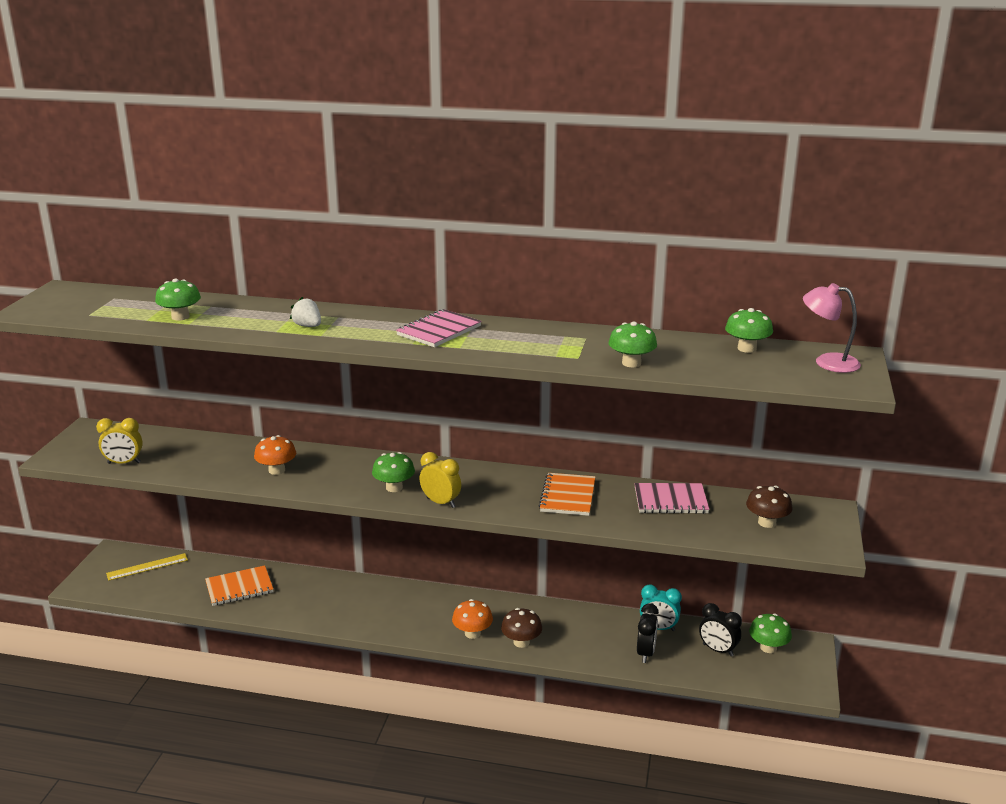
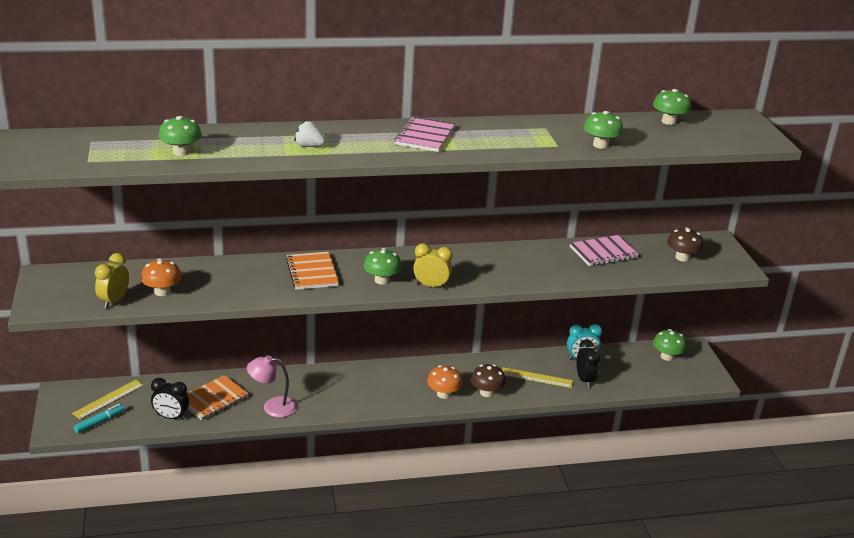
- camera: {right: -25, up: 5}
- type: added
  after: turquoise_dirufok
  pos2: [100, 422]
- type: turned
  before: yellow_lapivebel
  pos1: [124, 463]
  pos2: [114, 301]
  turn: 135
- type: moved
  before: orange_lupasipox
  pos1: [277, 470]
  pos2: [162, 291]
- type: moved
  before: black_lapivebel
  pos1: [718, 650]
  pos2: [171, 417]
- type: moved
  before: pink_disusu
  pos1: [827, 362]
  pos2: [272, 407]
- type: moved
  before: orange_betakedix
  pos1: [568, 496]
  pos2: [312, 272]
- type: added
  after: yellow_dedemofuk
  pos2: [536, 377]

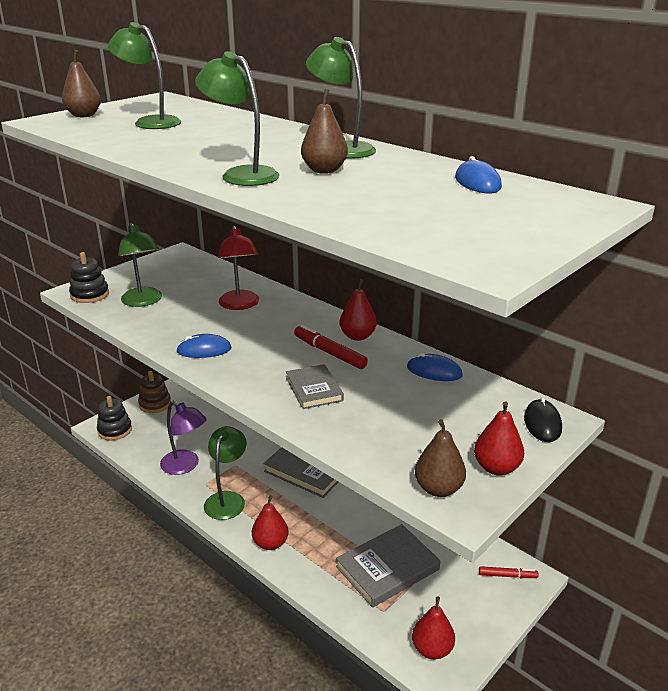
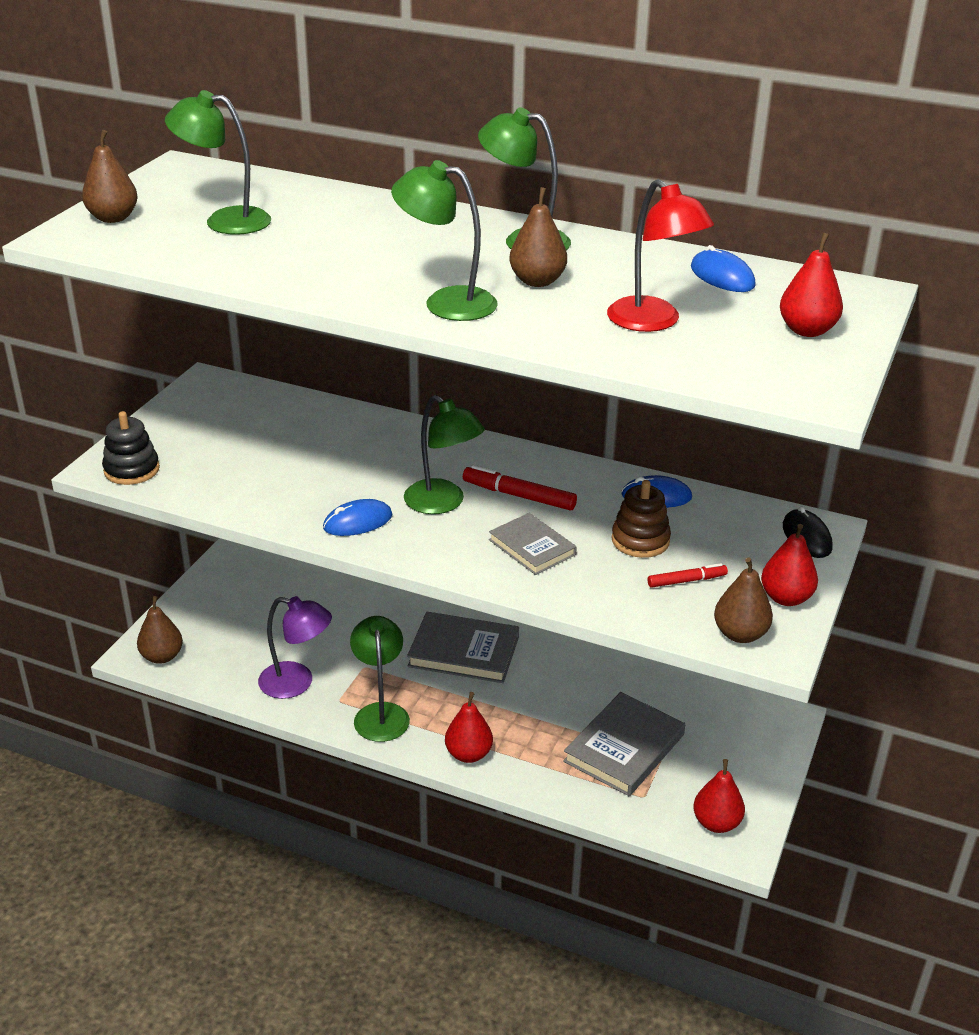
- camera: {right: -20, up: 5}
- type: replaced
  before: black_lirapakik
  after: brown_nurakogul
  pos1: [115, 430]
  pos2: [162, 656]
- type: moved
  before: green_disusu
  pos1: [143, 301]
  pos2: [443, 503]
- type: moved
  before: red_disusu
  pos1: [240, 305]
  pos2: [653, 322]
- type: moved
  before: brown_lirapakik
  pos1: [155, 404]
  pos2: [640, 540]
- type: moved
  before: red_dirufok
  pos1: [507, 575]
  pos2: [686, 581]
- type: moved
  before: red_nurakogul
  pos1: [357, 336]
  pos2: [807, 330]

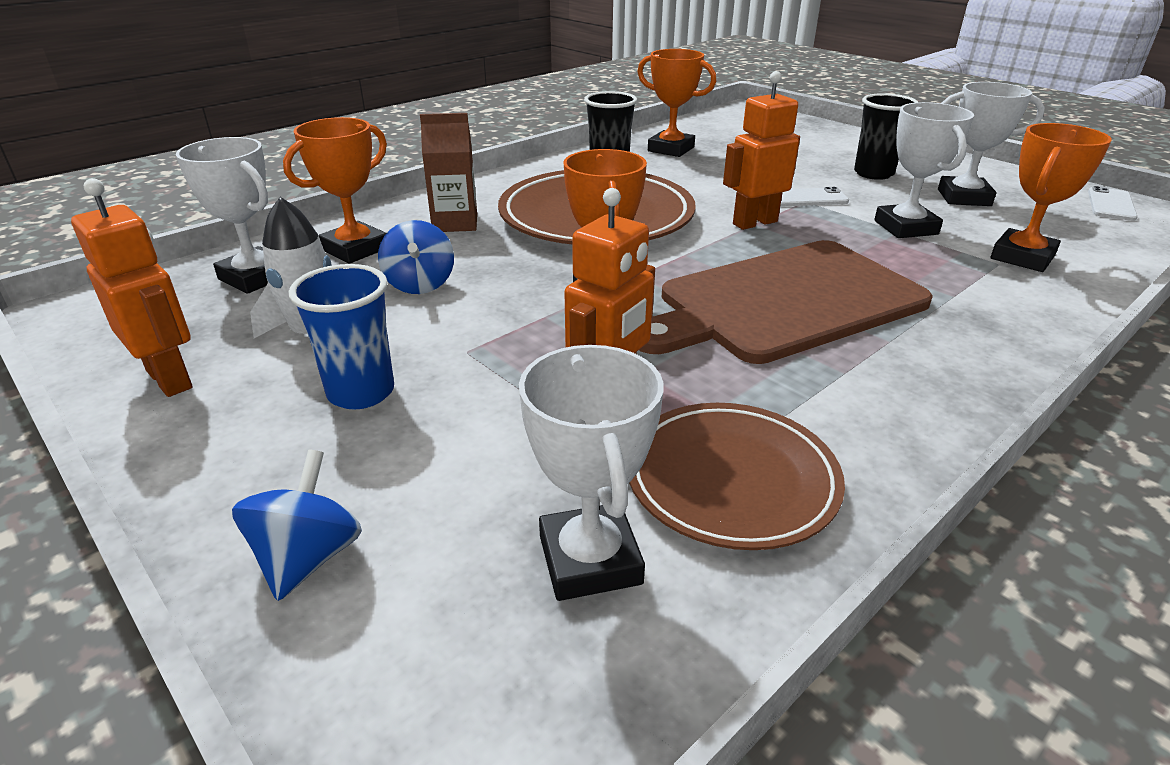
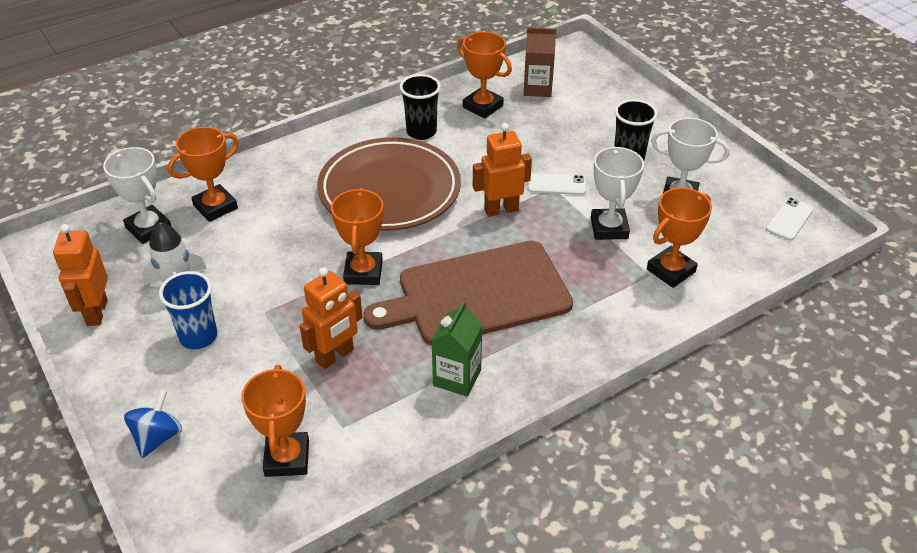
- camera: {right: 10, up: 10}
- type: turned
  before: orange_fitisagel
  pos1: [170, 379]
  pos2: [96, 312]
  turn: -150
- type: recoloured
  before: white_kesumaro
  after: orange_kesumaro
  pos1: [590, 560]
  pos2: [287, 458]
- type: added
  after: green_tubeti
  pos2: [457, 377]
- type: moved
  before: brown_tubeti
  pos1: [455, 223]
  pos2: [537, 88]
- type: removed
  before: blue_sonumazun
  pos1: [420, 284]
- type: removed
  before: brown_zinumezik
  pos1: [731, 480]

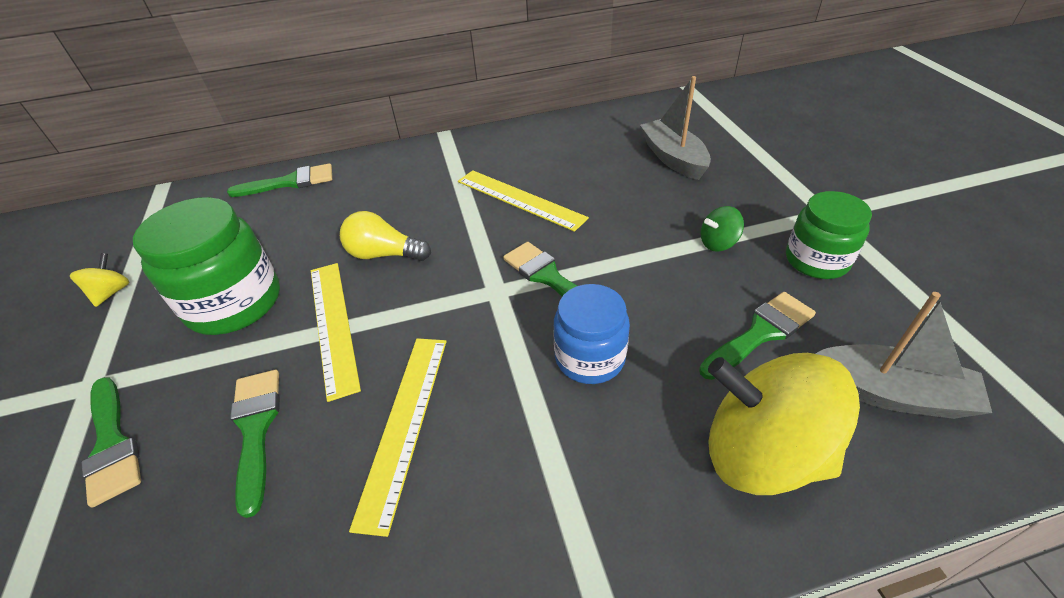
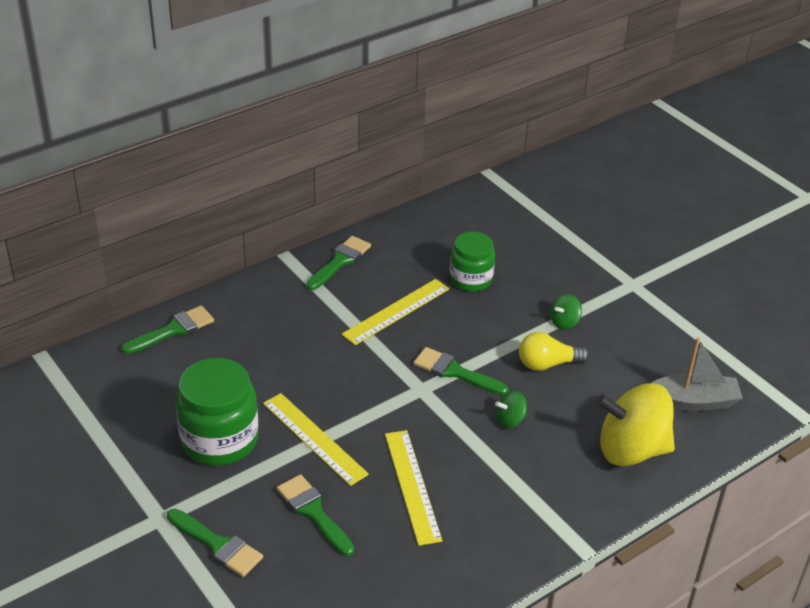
- camera: {right: -25, up: -5}
- type: moved
  before: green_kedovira
  pos1: [760, 333]
  pos2: [340, 262]
- type: turned
  before: yellow_dedemofuk
  pos1: [520, 199]
  pos2: [396, 311]
  turn: -60
- type: moved
  before: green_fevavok
  pos1: [816, 260]
  pos2: [471, 279]
- type: replaced
  before: blue_fevavok
  after: green_sonumazun
  pos1: [590, 357]
  pos2: [510, 420]
- type: moved
  before: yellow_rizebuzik
  pos1: [384, 254]
  pos2: [547, 364]
- type: removed
  before: yellow_sonumazun
  pos1: [111, 292]
- type: removed
  before: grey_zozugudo
  pos1: [673, 158]

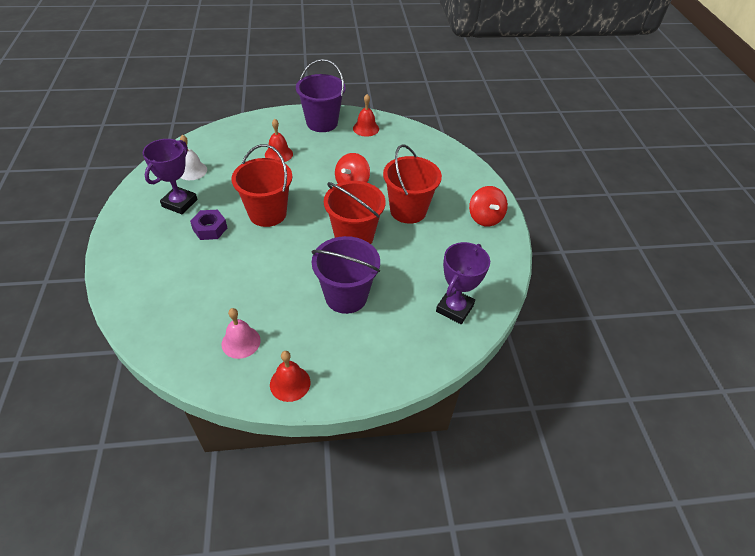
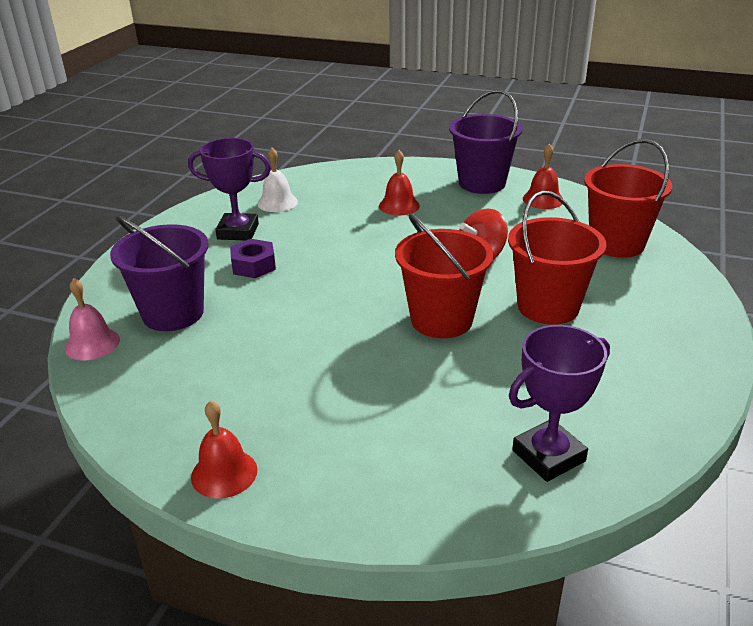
- camera: {right: 30, up: -15}
- type: moved
  before: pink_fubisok
  pos1: [241, 342]
  pos2: [92, 344]
- type: moved
  before: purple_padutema
  pos1: [346, 296]
  pos2: [173, 313]
- type: turned
  before: purple_kesumaro
  pos1: [180, 203]
  pos2: [238, 232]
  turn: 45
- type: moved
  before: red_padutema
  pos1: [267, 213]
  pos2: [616, 244]
- type: removed
  before: red_sonumazun
  pos1: [485, 218]

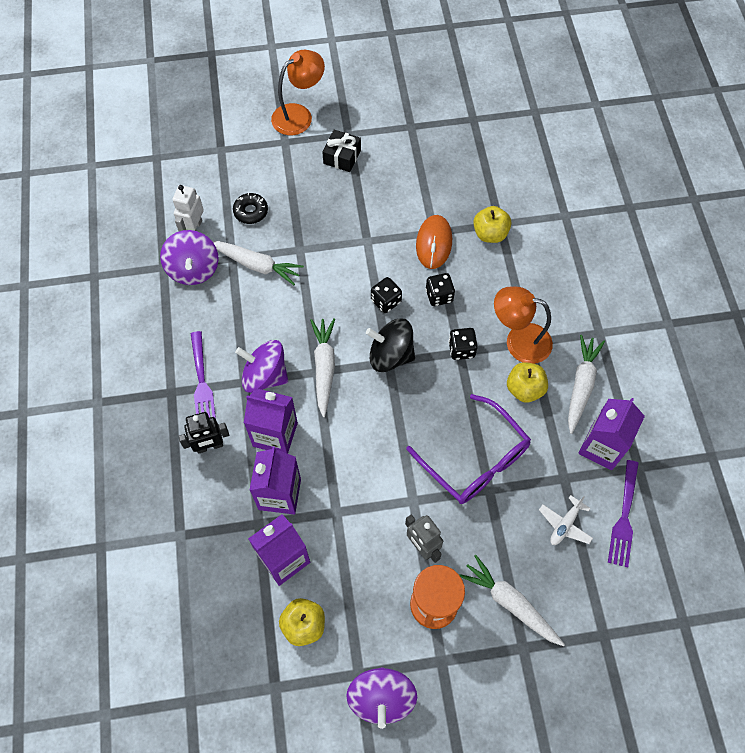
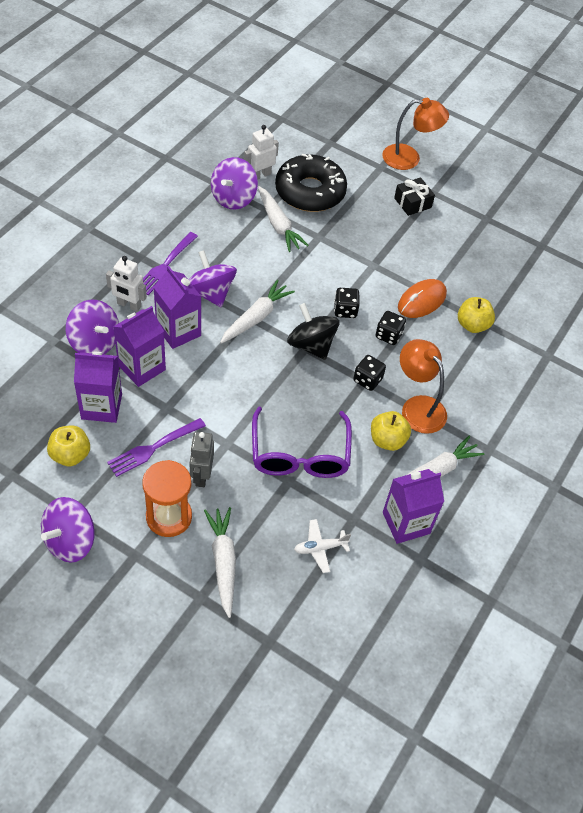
- camera: {right: 35, up: -10}
- type: added
  after: purple_sonumazun
  pos2: [94, 342]
- type: recoloured
  before: black_fitisagel
  after: white_fitisagel
  pos1: [209, 446]
  pos2: [129, 305]
- type: moved
  before: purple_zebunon
  pos1: [624, 516]
  pos2: [154, 447]
- type: resized
  before: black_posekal
  pos1: [251, 211]
  pos2: [310, 191]
  scale: 2.24

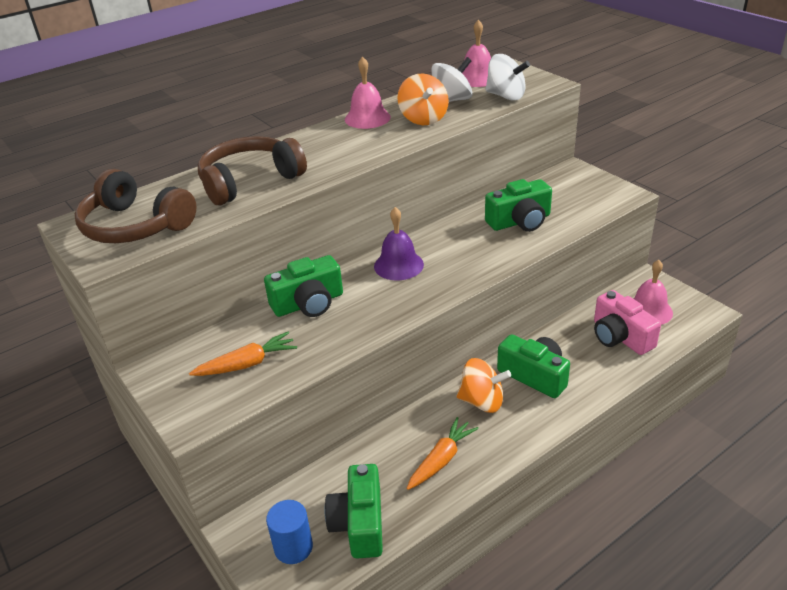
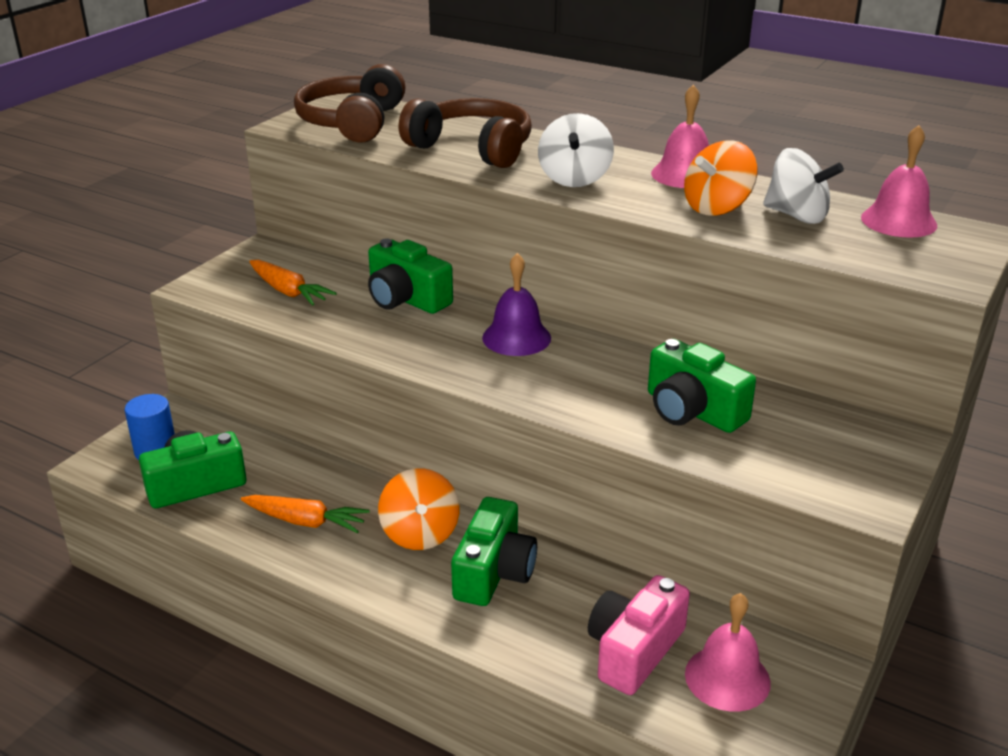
- camera: {right: 65, up: -5}
- type: moved
  before: white_sonumazun
  pos1: [506, 96]
  pos2: [574, 179]

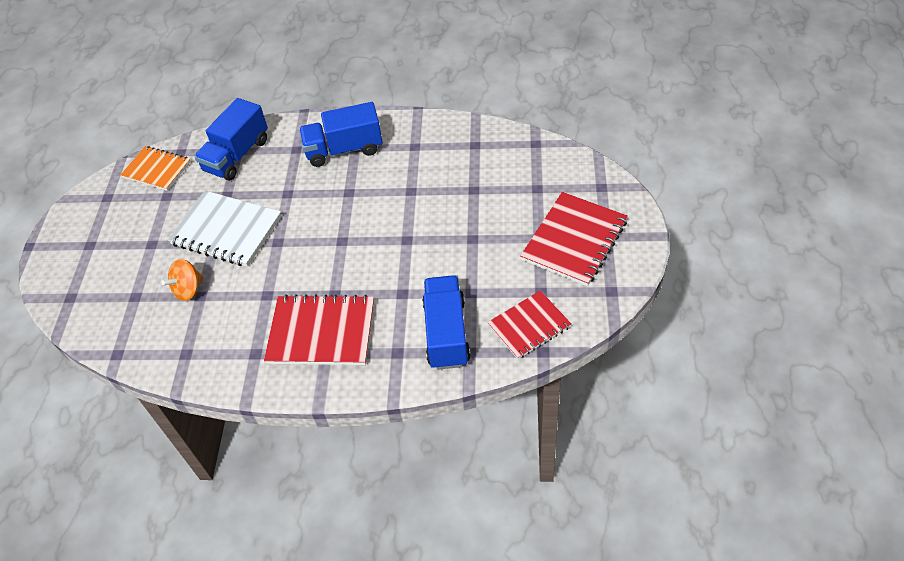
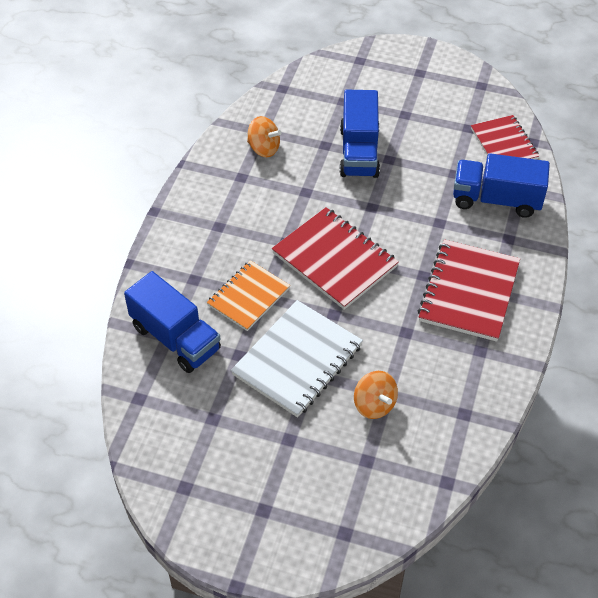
- camera: {right: -80, up: 0}
- type: moved
  before: orange_betakedix
  pos1: [157, 170]
  pos2: [248, 297]
- type: added
  after: orange_sonumazun
  pos2: [264, 148]
- type: moved
  before: red_betakedix
  pos1: [574, 240]
  pos2: [334, 260]
- type: moved
  before: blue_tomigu
  pos1: [344, 149]
  pos2: [359, 152]

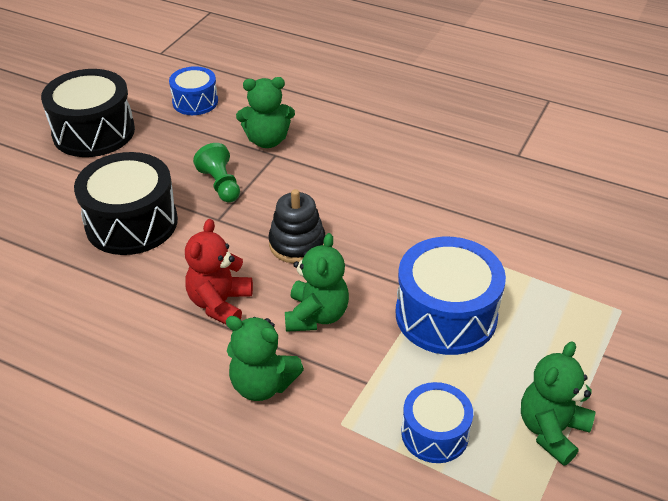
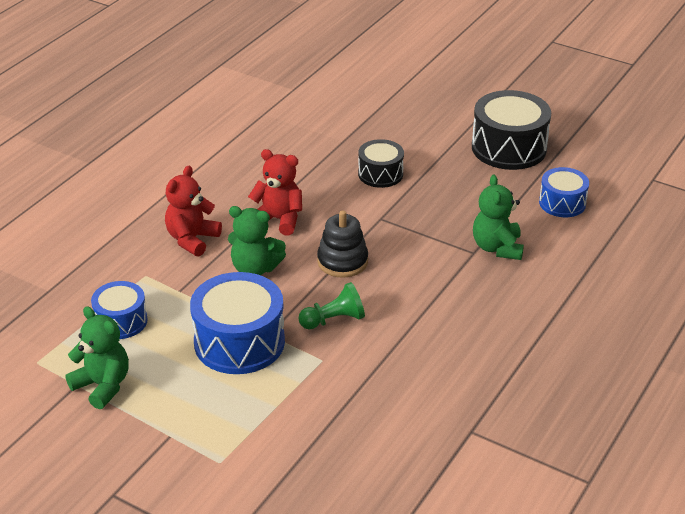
- camera: {right: 95, up: -5}
- type: recoloured
  before: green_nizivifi
  after: red_nizivifi
  pos1: [262, 384]
  pos2: [192, 239]
- type: moved
  before: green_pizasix
  pos1: [220, 185]
  pos2: [334, 320]
- type: resized
  before: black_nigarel
  pos1: [131, 223]
  pos2: [380, 174]
  scale: 0.59

